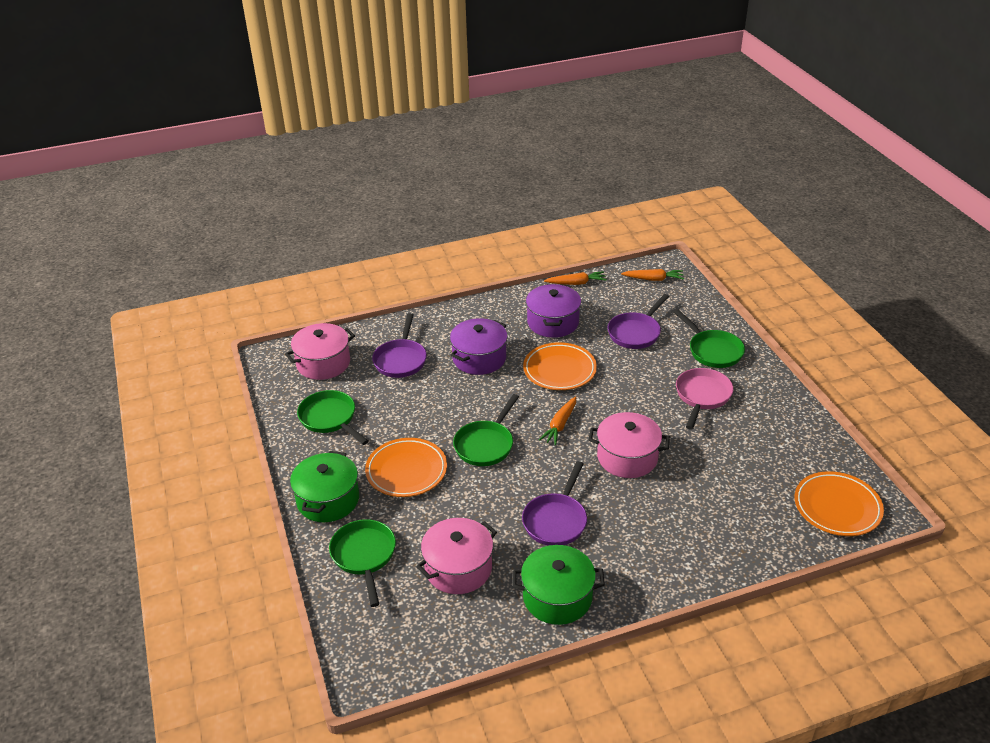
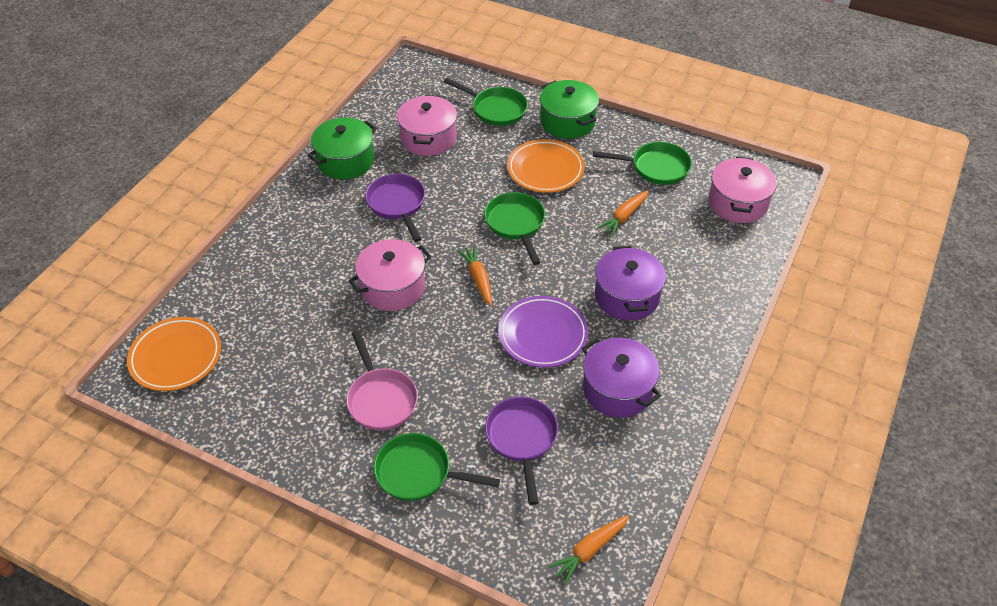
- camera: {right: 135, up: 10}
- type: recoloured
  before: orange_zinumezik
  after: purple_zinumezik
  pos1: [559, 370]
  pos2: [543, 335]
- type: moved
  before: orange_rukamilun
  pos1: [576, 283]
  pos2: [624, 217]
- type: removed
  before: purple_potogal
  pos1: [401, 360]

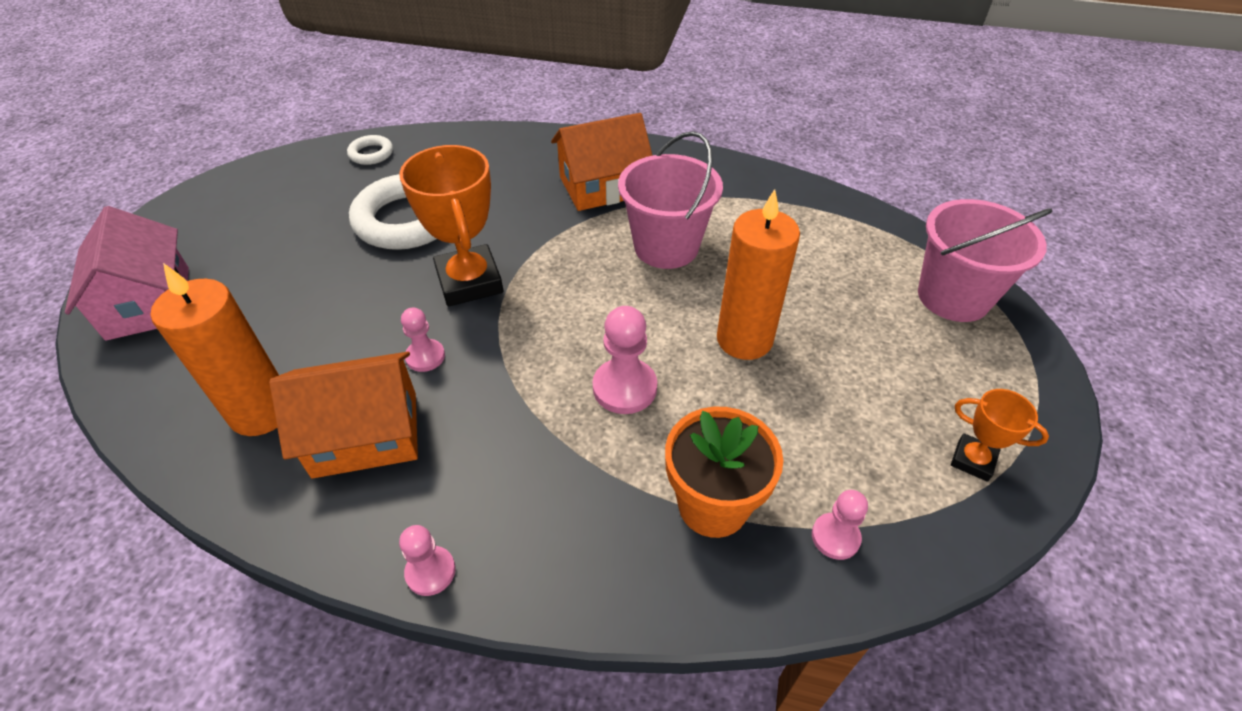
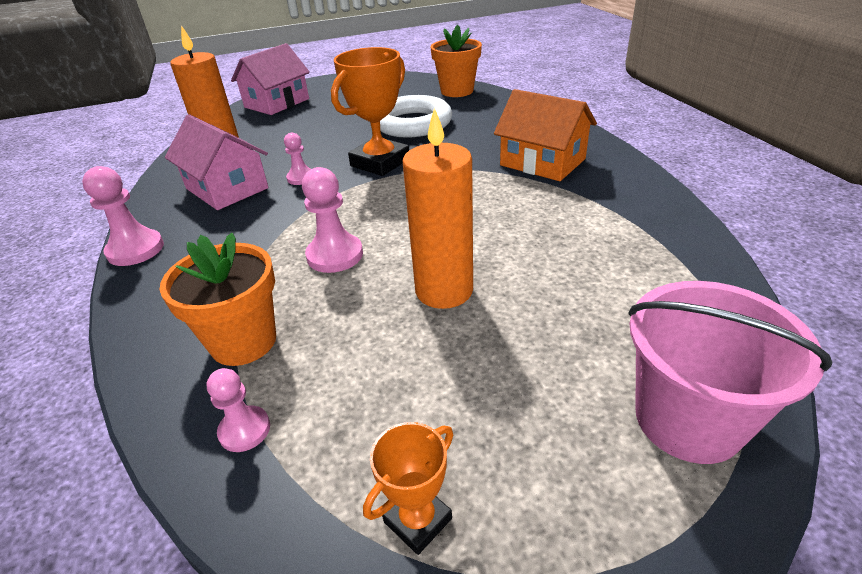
- camera: {right: 60, up: -10}
- type: resized
  before: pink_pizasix
  pos1: [430, 571]
  pos2: [135, 250]
  scale: 1.6
- type: recoloured
  before: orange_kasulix
  after: pink_kasulix
  pos1: [366, 434]
  pos2: [227, 188]
- type: turned
  before: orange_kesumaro
  pos1: [973, 460]
  pos2: [418, 520]
  turn: 45
- type: replaced
  before: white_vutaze
  after: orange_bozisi
  pos1: [371, 154]
  pos2: [457, 91]
- type: removed
  before: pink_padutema
  pos1: [666, 247]

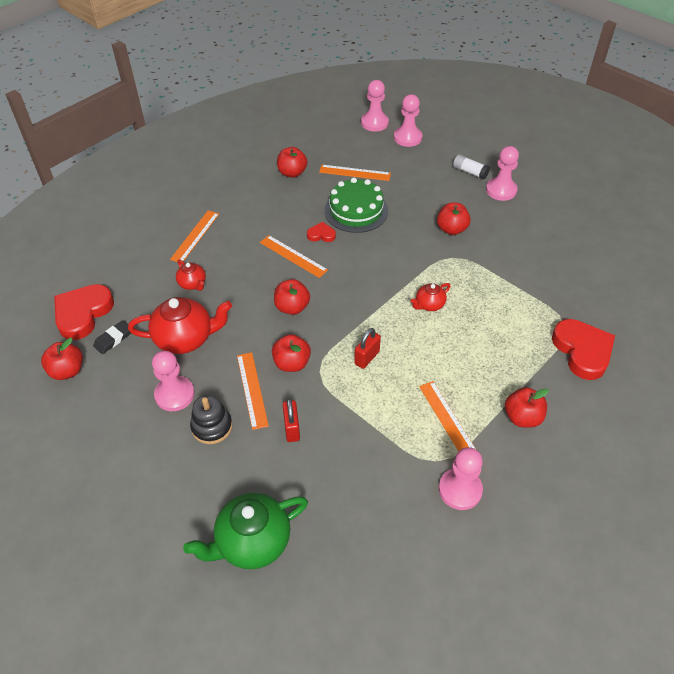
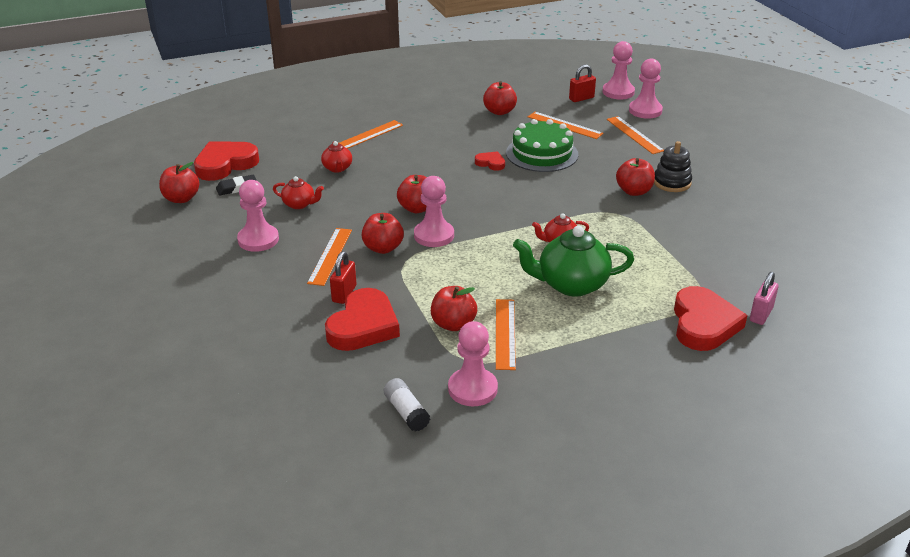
- camera: {right: 25, up: -15}
- type: resized
  before: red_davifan
  pos1: [185, 338]
  pos2: [299, 204]
  scale: 0.52
- type: added
  after: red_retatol
  pos2: [363, 326]
- type: moved
  before: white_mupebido
  pos1: [470, 172]
  pos2: [406, 412]
- type: moved
  before: pink_pizasix
  pos1: [501, 190]
  pos2: [434, 235]
- type: moved
  before: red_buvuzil
  pos1: [522, 417]
  pos2: [453, 324]
- type: moved
  before: green_davifan
  pos1: [252, 542]
  pos2: [571, 284]
- type: moved
  before: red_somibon
  pos1: [367, 358]
  pos2: [581, 98]
- type: moved
  before: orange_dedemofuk
  pos1: [293, 256]
  pos2: [634, 135]
- type: moved
  before: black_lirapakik
  pos1: [212, 427]
  pos2: [672, 182]
- type: added
  after: pink_somibon
  pos2: [761, 314]

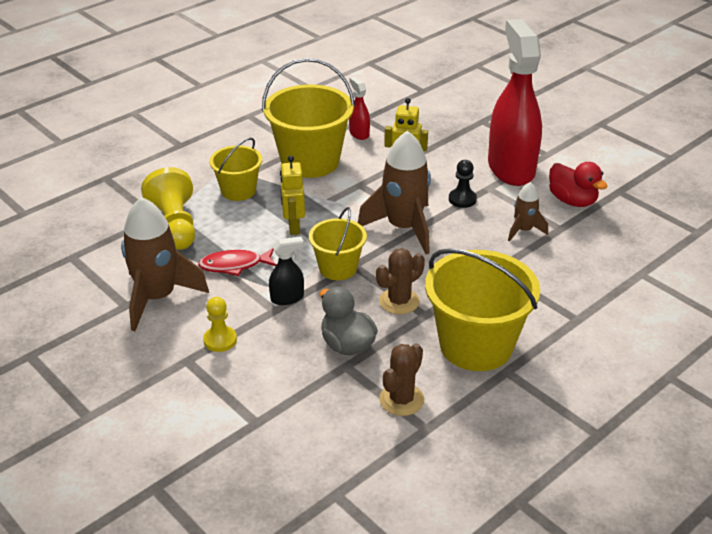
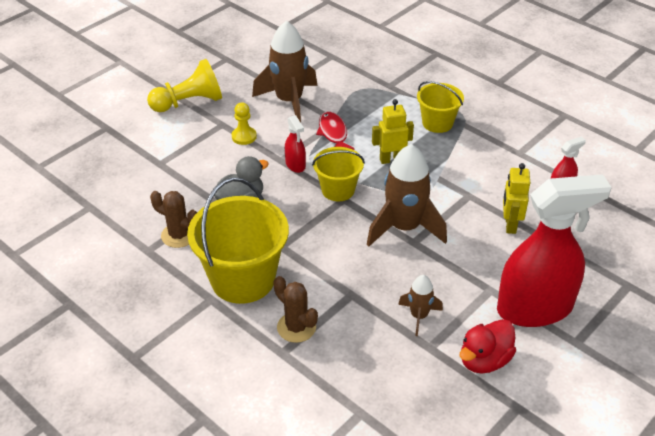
- camera: {right: 85, up: 5}
- type: moved
  before: yellow_pizasix
  pos1: [175, 226]
  pos2: [189, 102]
- type: moved
  before: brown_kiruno
  pos1: [399, 301]
  pos2: [296, 327]
- type: recoloured
  before: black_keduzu
  after: red_keduzu
  pos1: [287, 298]
  pos2: [295, 165]
- type: removed
  before: yellow_padutema
  pos1: [310, 161]
- type: removed
  before: black_pizasix
  pos1: [462, 199]

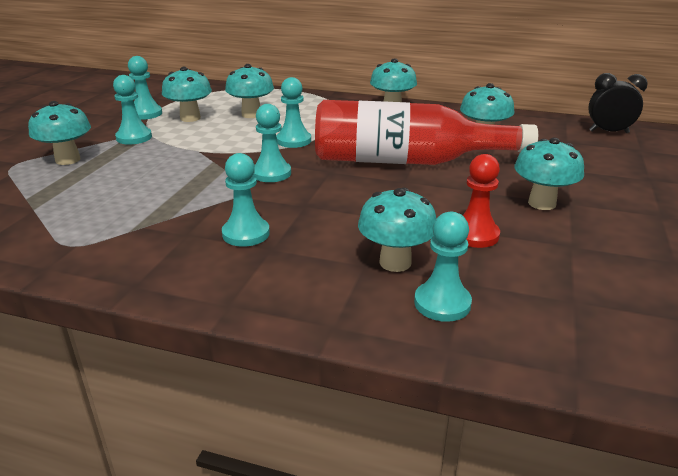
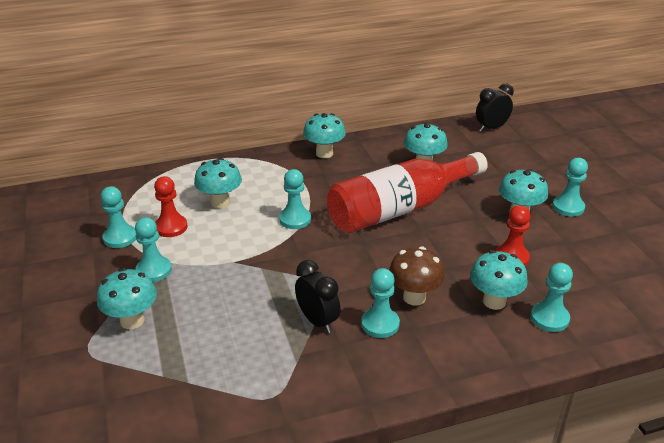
- camera: {right: -35, up: 5}
- type: replaced
  before: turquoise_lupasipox
  after: red_pizasix
  pos1: [190, 118]
  pos2: [171, 227]
- type: added
  after: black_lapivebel
  pos2: [317, 321]
- type: added
  after: brown_lupasipox
  pos2: [414, 297]
- type: moved
  before: turquoise_pizasix
  pos1: [271, 173]
  pos2: [568, 207]

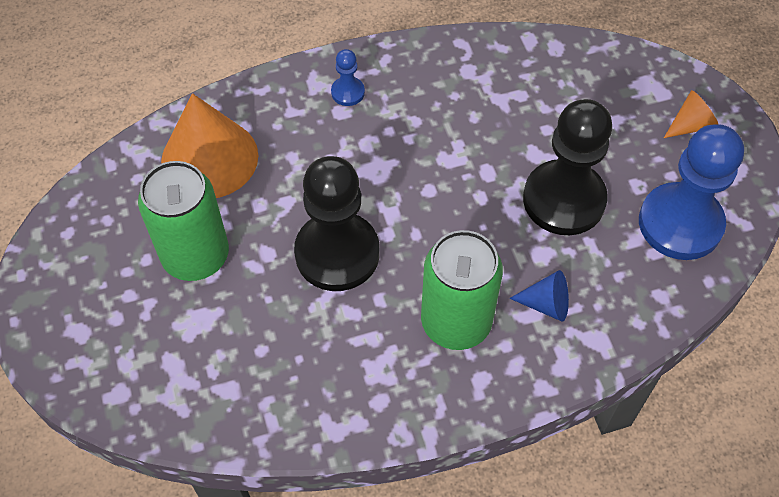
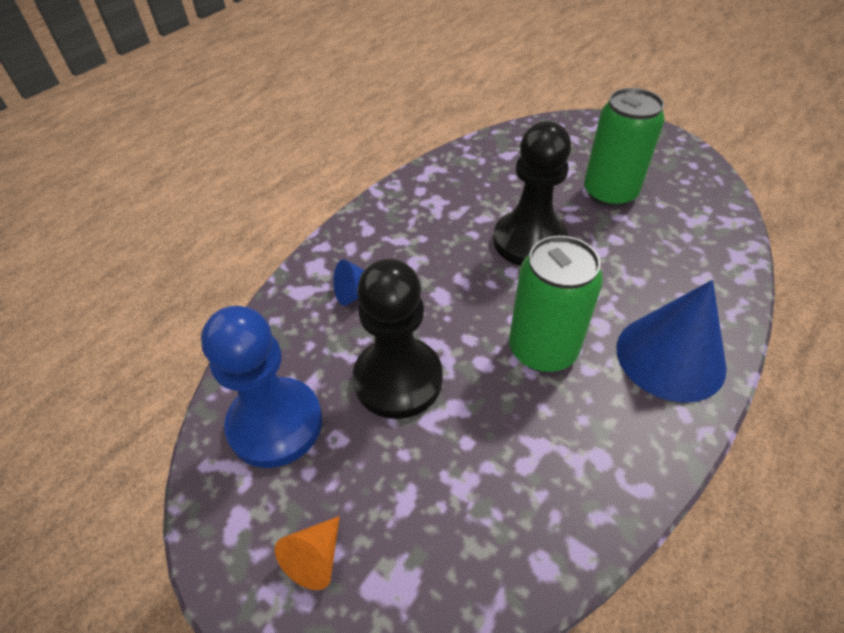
- camera: {right: 145, up: -10}
- type: moved
  before: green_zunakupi
  pos1: [456, 322]
  pos2: [542, 349]
- type: replaced
  before: blue_pizasix
  after: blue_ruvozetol
  pos1: [348, 92]
  pos2: [670, 357]
- type: removed
  before: orange_ruvozetol
  pos1: [209, 158]

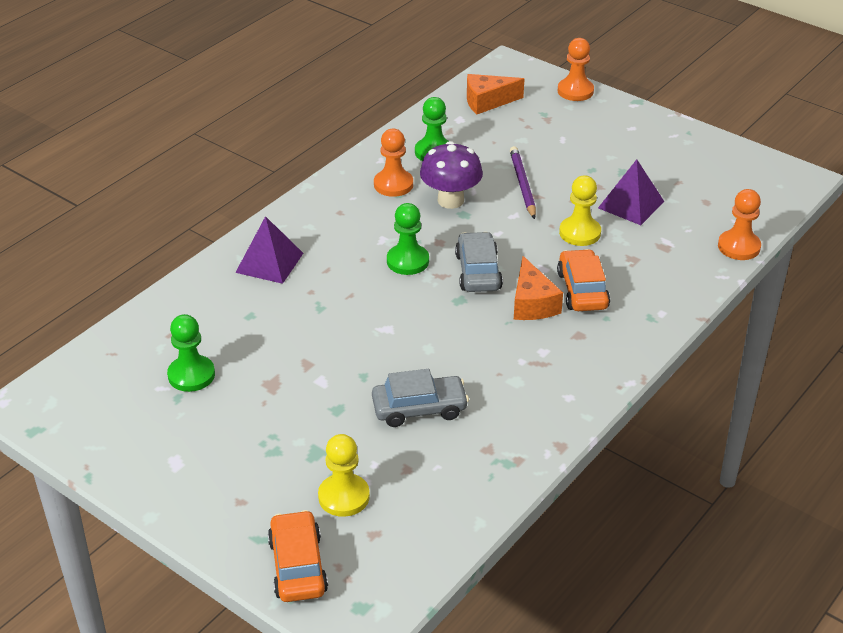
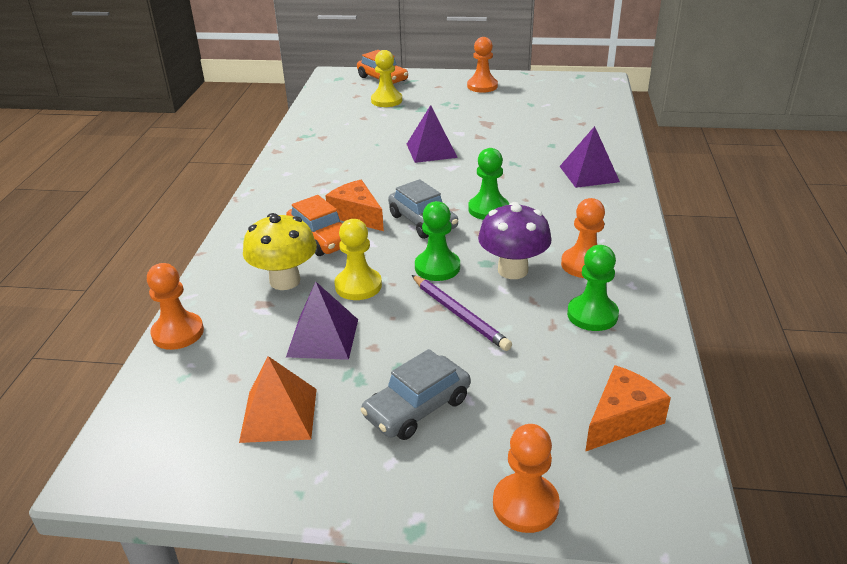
- camera: {right: 150, up: -5}
- type: added
  after: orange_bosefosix
  pos2: [279, 415]
- type: added
  after: yellow_lupasipox
  pos2: [285, 281]
- type: moved
  before: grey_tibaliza
  pos1: [419, 408]
  pos2: [417, 408]
- type: added
  after: purple_bosefosix
  pos2: [431, 150]
- type: moved
  before: green_pizasix
  pos1: [191, 375]
  pos2: [437, 267]
- type: added
  after: orange_pizasix
  pos2: [482, 86]

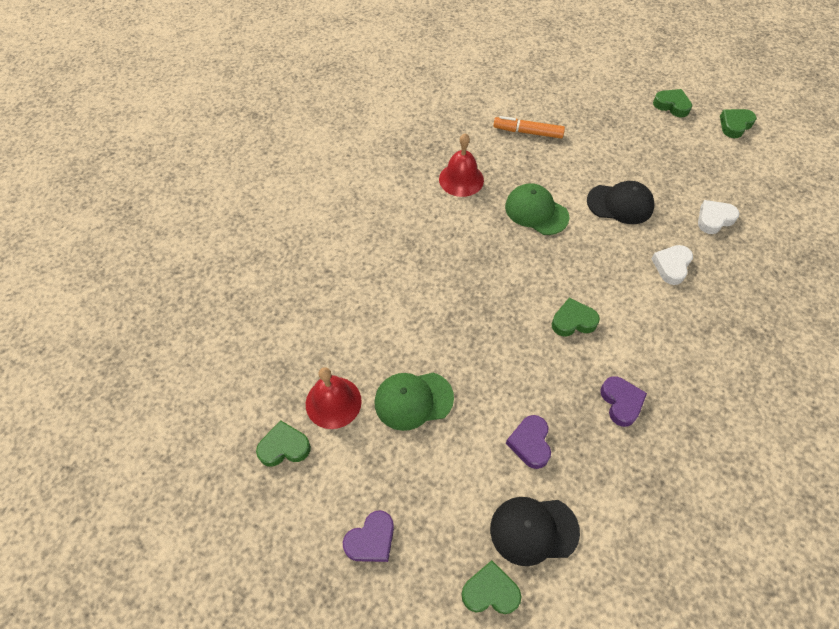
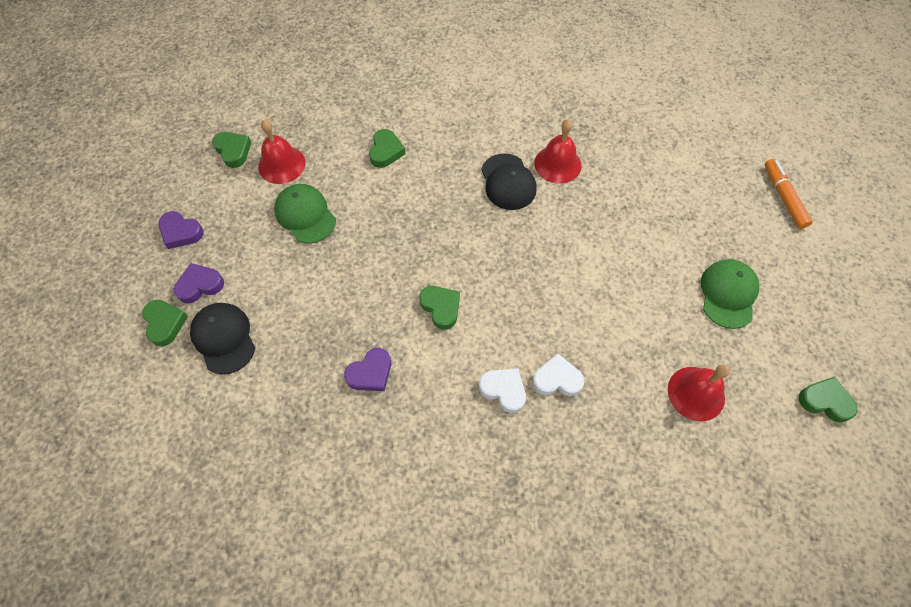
- camera: {right: 65, up: 5}
- type: moved
  before: purple_retatol
  pos1: [530, 443]
  pos2: [200, 285]
- type: moved
  before: green_retatol
  pos1: [672, 105]
  pos2: [386, 151]
- type: moved
  before: white_retatol
  pos1: [714, 219]
  pos2: [503, 390]
- type: moved
  before: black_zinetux
  pos1: [620, 204]
  pos2: [508, 182]
- type: added
  after: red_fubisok
  pos2: [696, 393]
- type: moved
  before: green_zinetux
  pos1: [536, 211]
  pos2: [728, 294]
- type: moved
  before: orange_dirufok
  pos1: [528, 132]
  pos2: [783, 197]

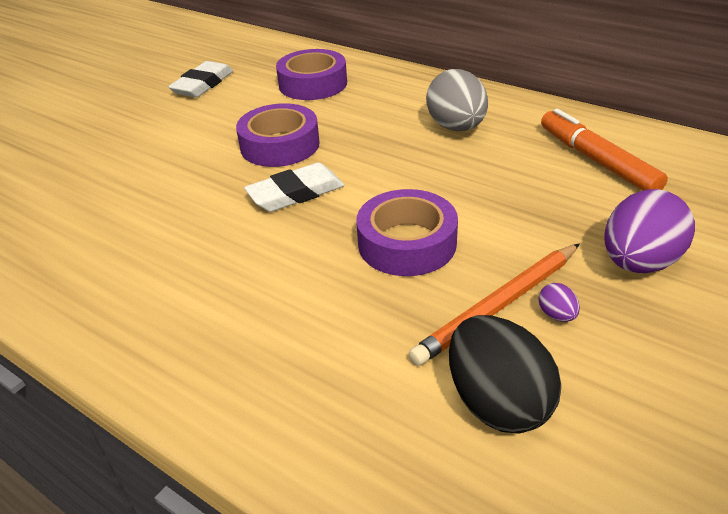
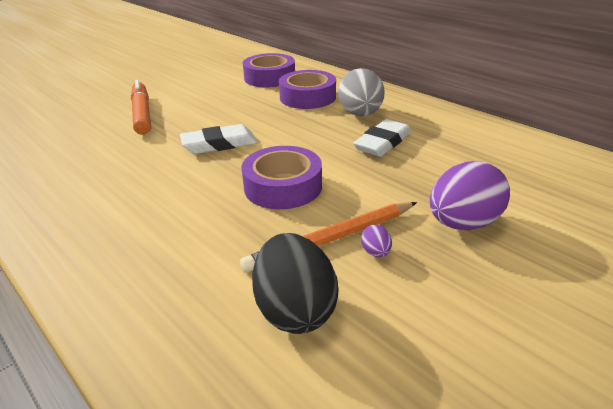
- camera: {right: 10, up: -5}
- type: moved
  before: orange_dirufok
  pos1: [597, 160]
  pos2: [142, 114]
- type: moved
  before: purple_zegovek
  pos1: [280, 145]
  pos2: [307, 97]
- type: moved
  before: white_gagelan
  pos1: [203, 84]
  pos2: [383, 143]

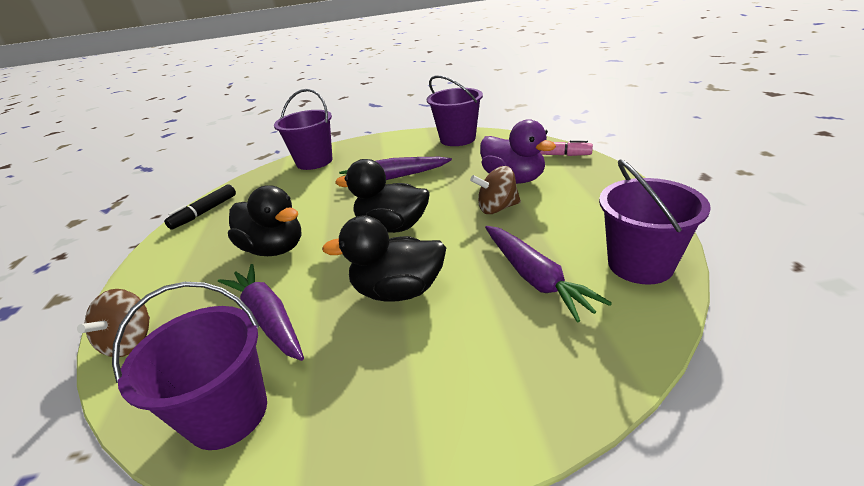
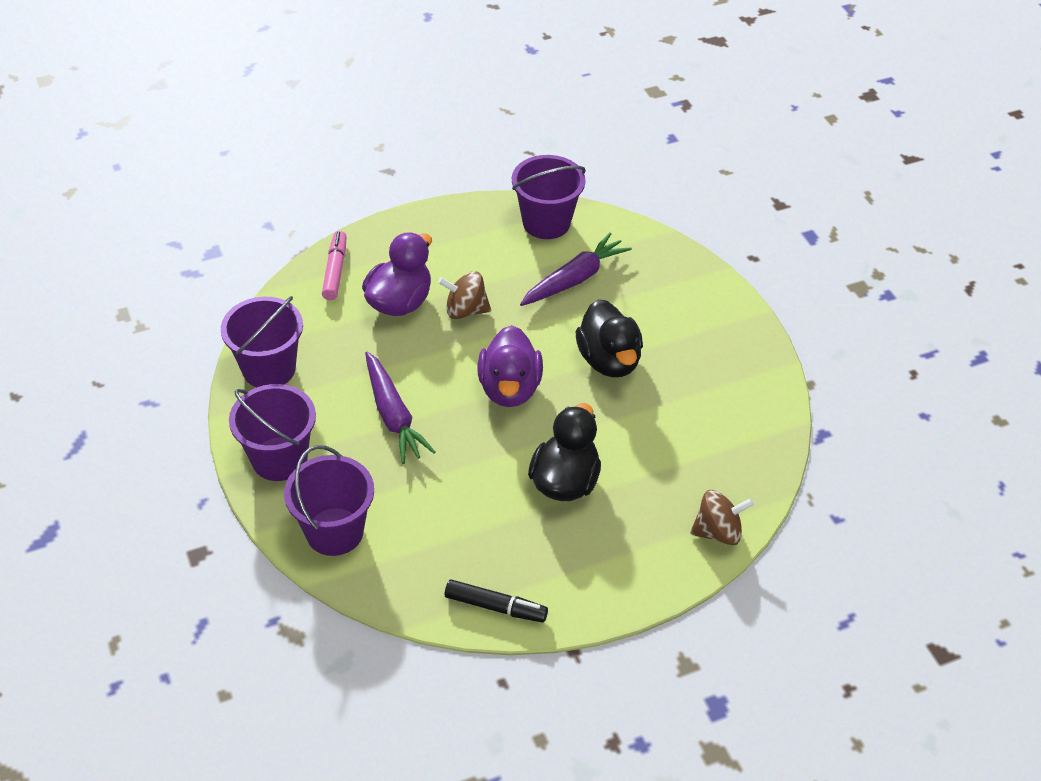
- camera: {right: -110, up: 15}
- type: moved
  before: purple_padutema
  pos1: [228, 414]
  pos2: [279, 459]
- type: turned
  before: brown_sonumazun
  pos1: [497, 208]
  pos2: [465, 310]
  turn: 120
- type: recoloured
  before: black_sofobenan
  after: purple_sofobenan
  pos1: [392, 227]
  pos2: [509, 388]
- type: removed
  before: purple_rukamilun
  pos1: [268, 318]

